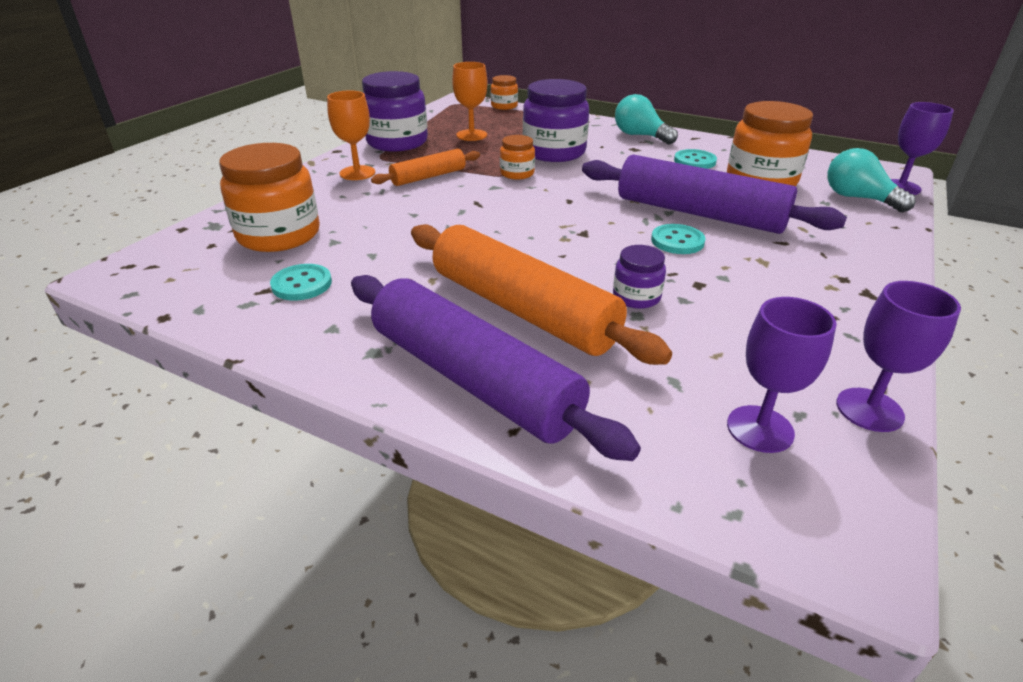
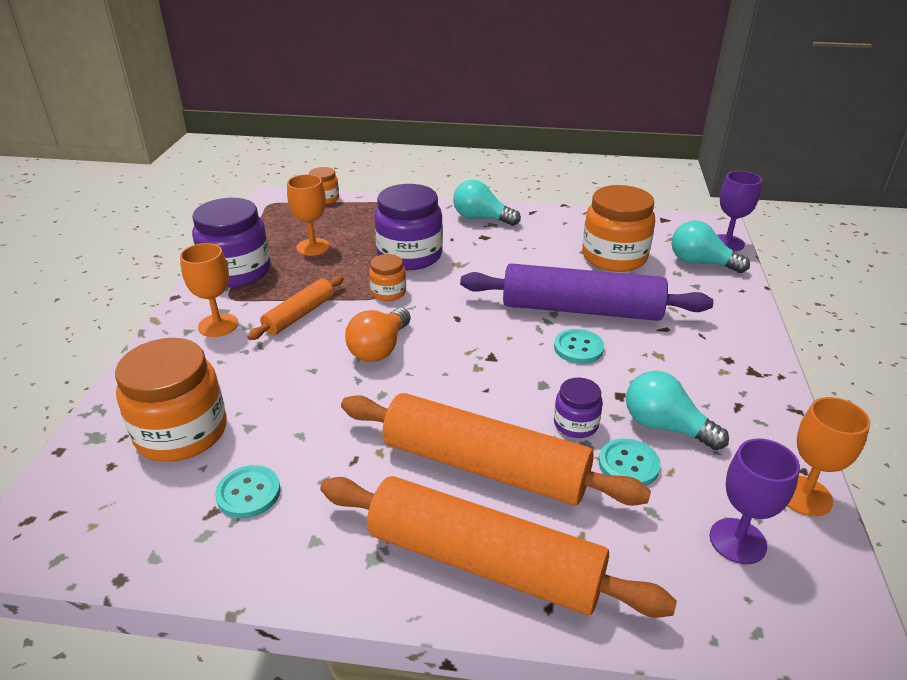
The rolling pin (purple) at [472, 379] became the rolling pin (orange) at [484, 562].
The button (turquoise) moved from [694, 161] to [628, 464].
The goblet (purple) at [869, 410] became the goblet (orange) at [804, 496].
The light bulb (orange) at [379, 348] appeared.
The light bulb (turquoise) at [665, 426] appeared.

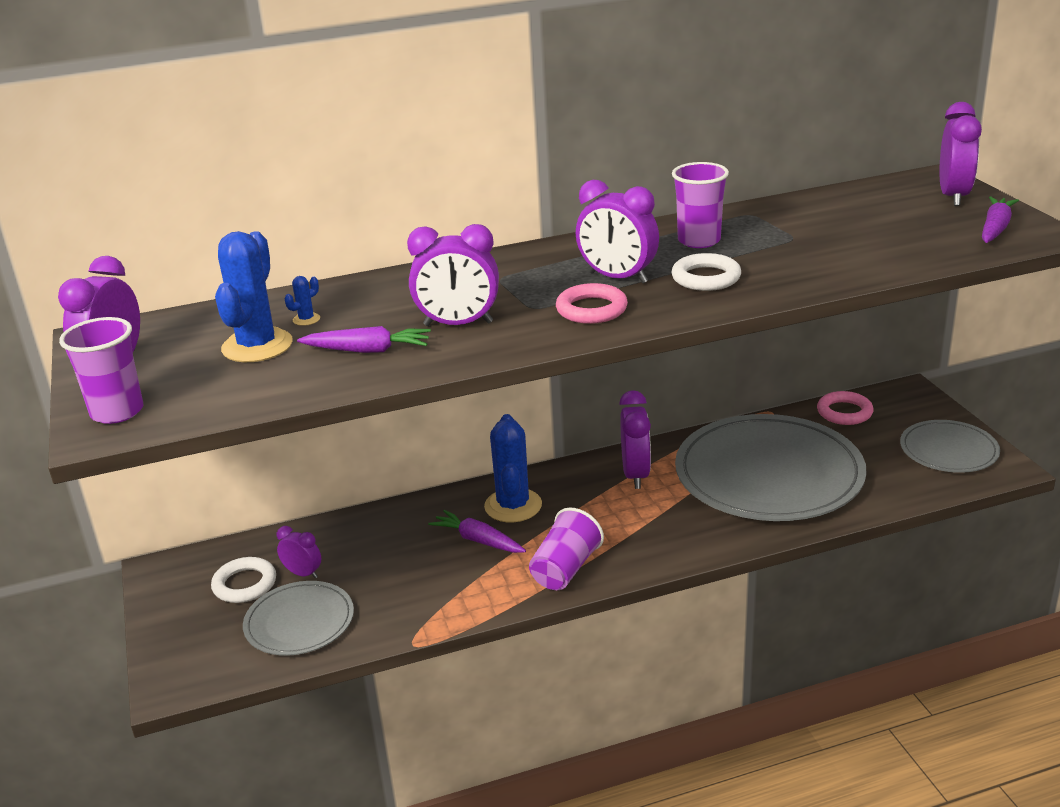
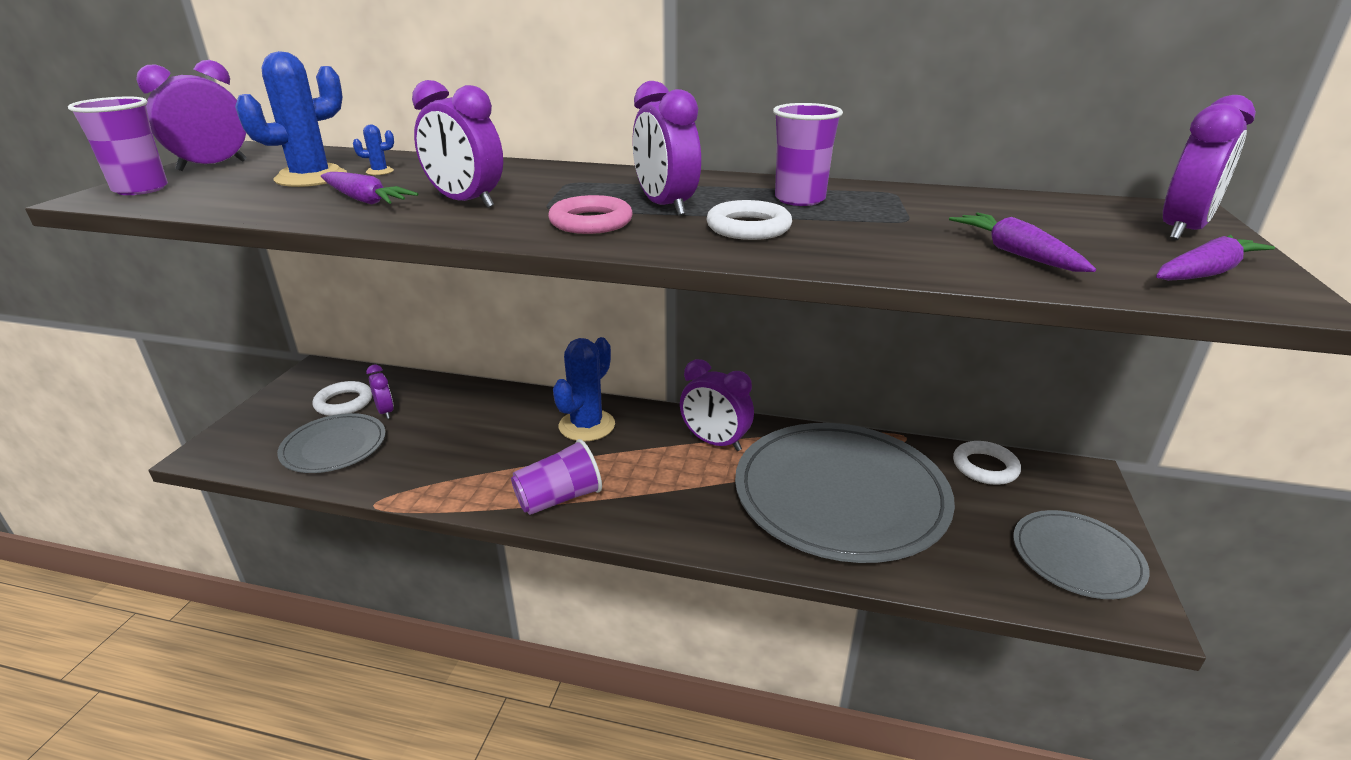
The carrot (purple) moved from [478, 540] to [1016, 253].
The clock (purple) at [635, 475] turned 90 degrees clockwise.
The ring (pink) at [844, 412] became the ring (white) at [985, 467].

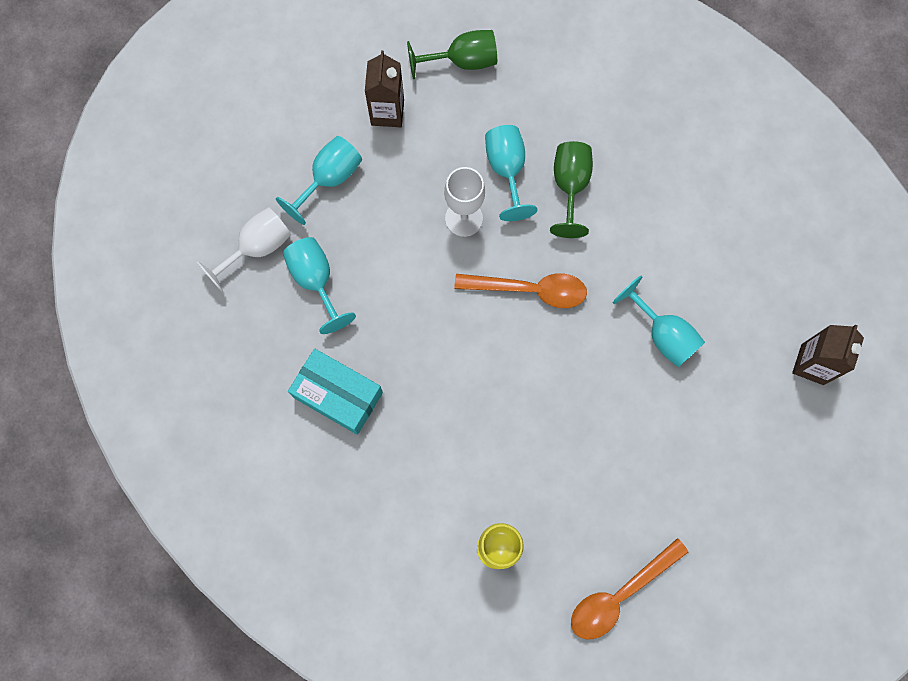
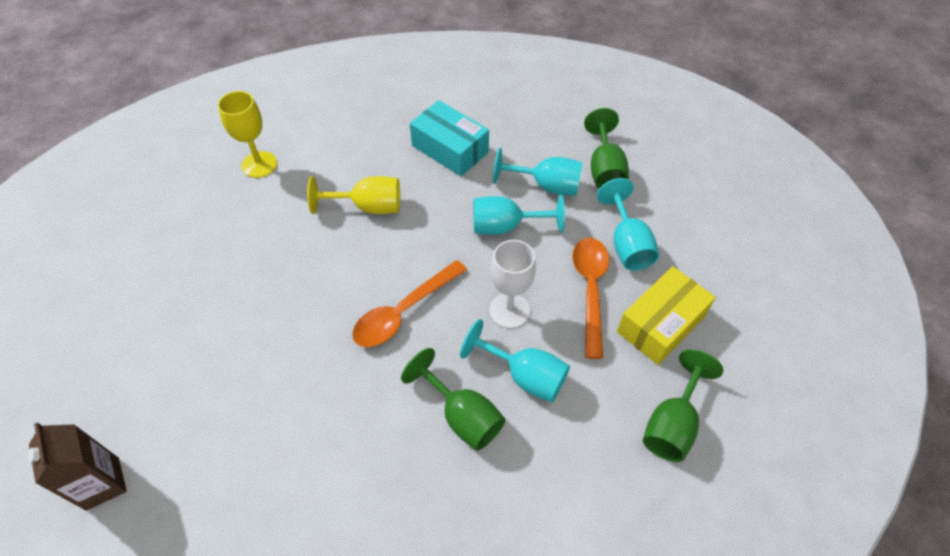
The goblet (white) at [257, 248] became the goblet (green) at [604, 170].
The box (turquoise) at [338, 395] turned 60 degrees clockwise.
The carton (brown) at [387, 112] was replaced by the box (yellow) at [661, 324].
The spoon (orange) moved from [619, 594] to [590, 289].
The goblet (turquoise) moved from [663, 335] to [505, 227].
The goblet (yellow) at [368, 207] appeared.

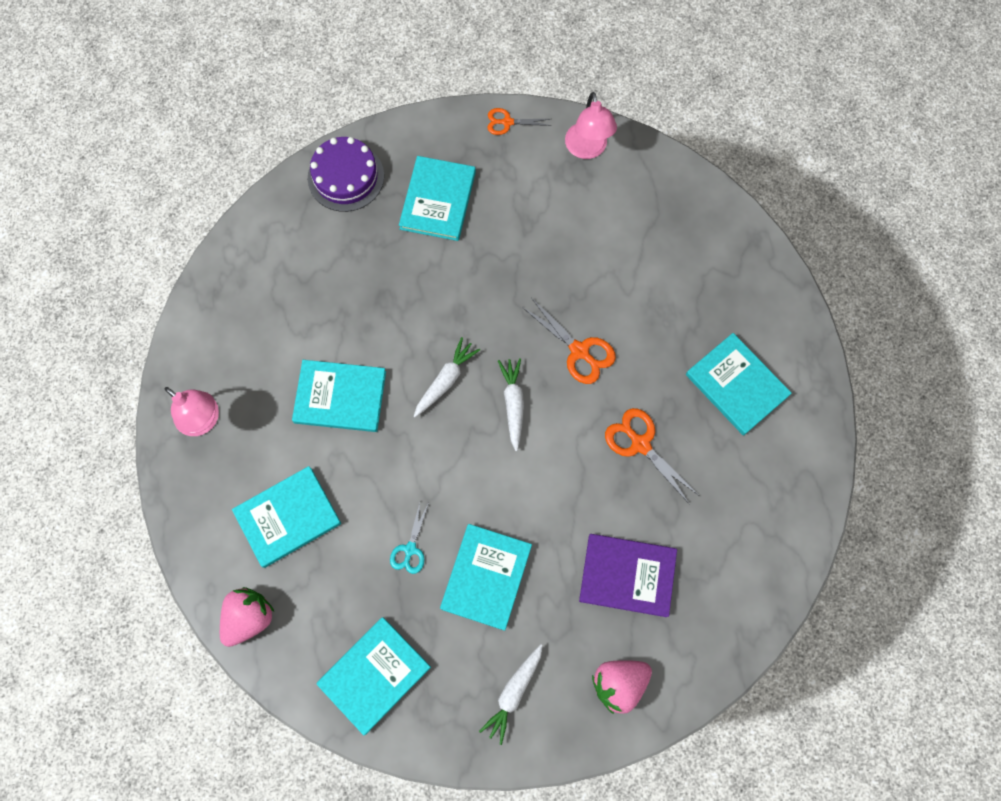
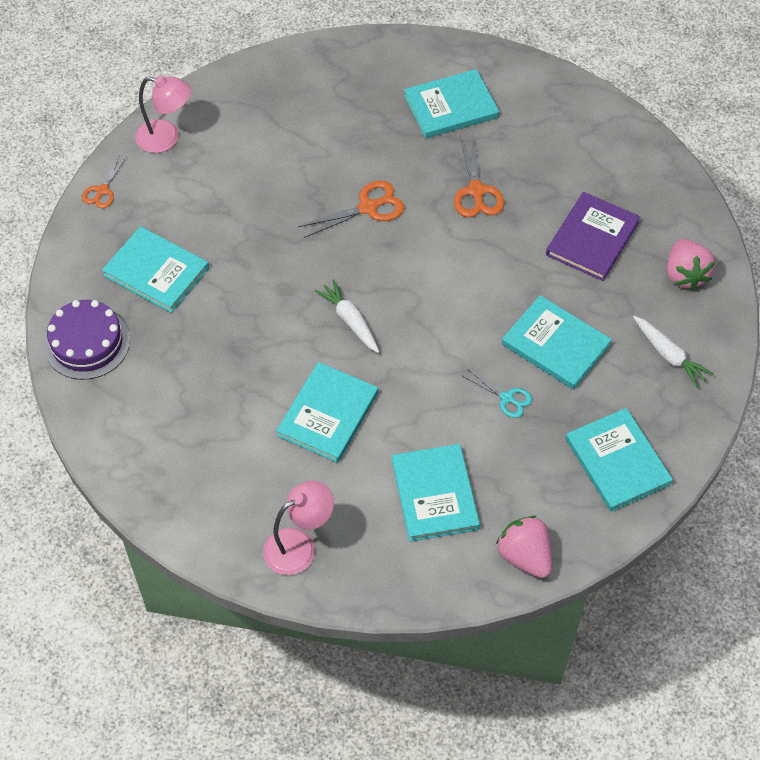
The carrot (white) at [513, 404] disappeared.
The scissors (orange) at [640, 444] turned 75 degrees counterclockwise.

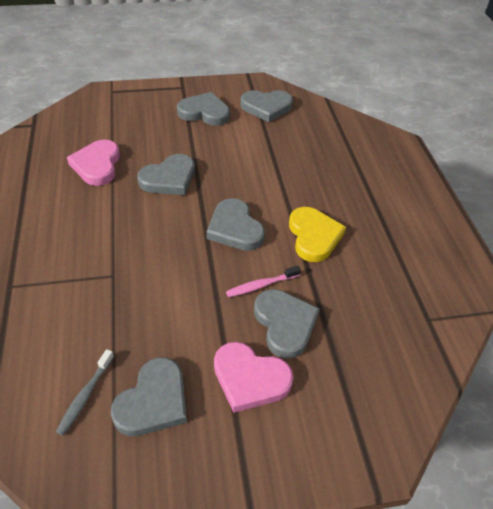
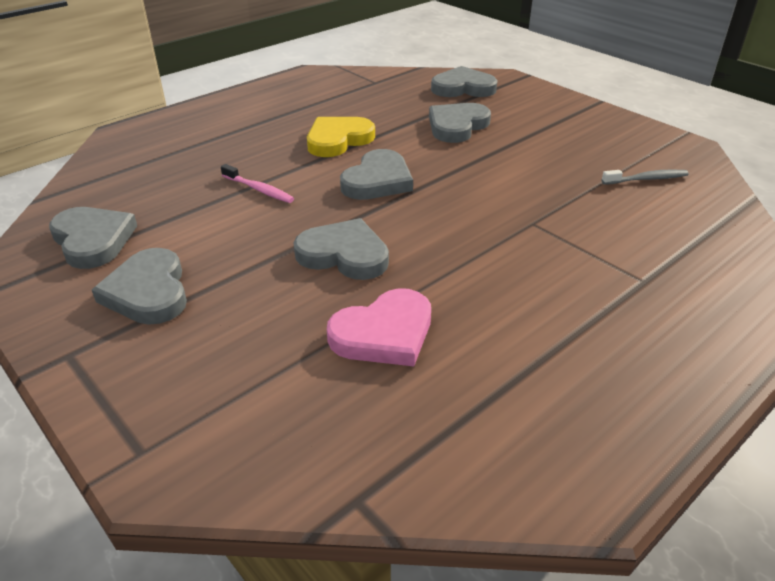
The heart (grey) moved from [153, 401] to [463, 88].
The heart (pink) at [250, 379] disappeared.
The toothbrush (pink) moved from [261, 285] to [259, 190].

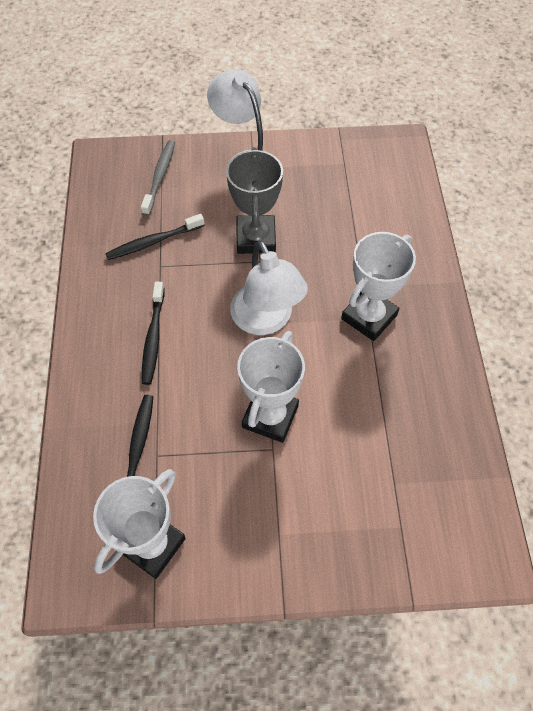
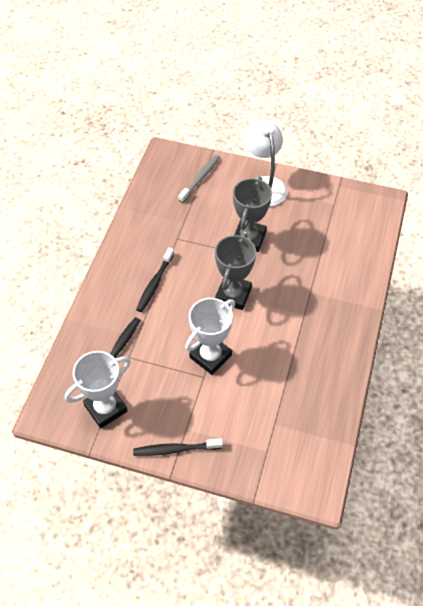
The toothbrush (black) moved from [153, 242] to [175, 449].
The lamp (white) at [266, 320] was replaced by the trophy (grey) at [233, 295].
The trophy (white) at [369, 317] disappeared.

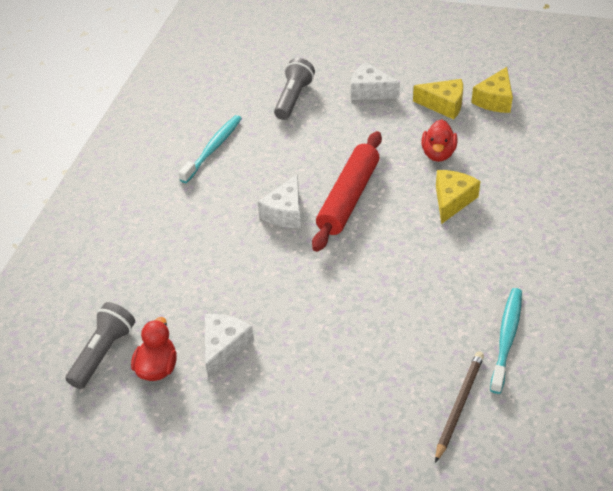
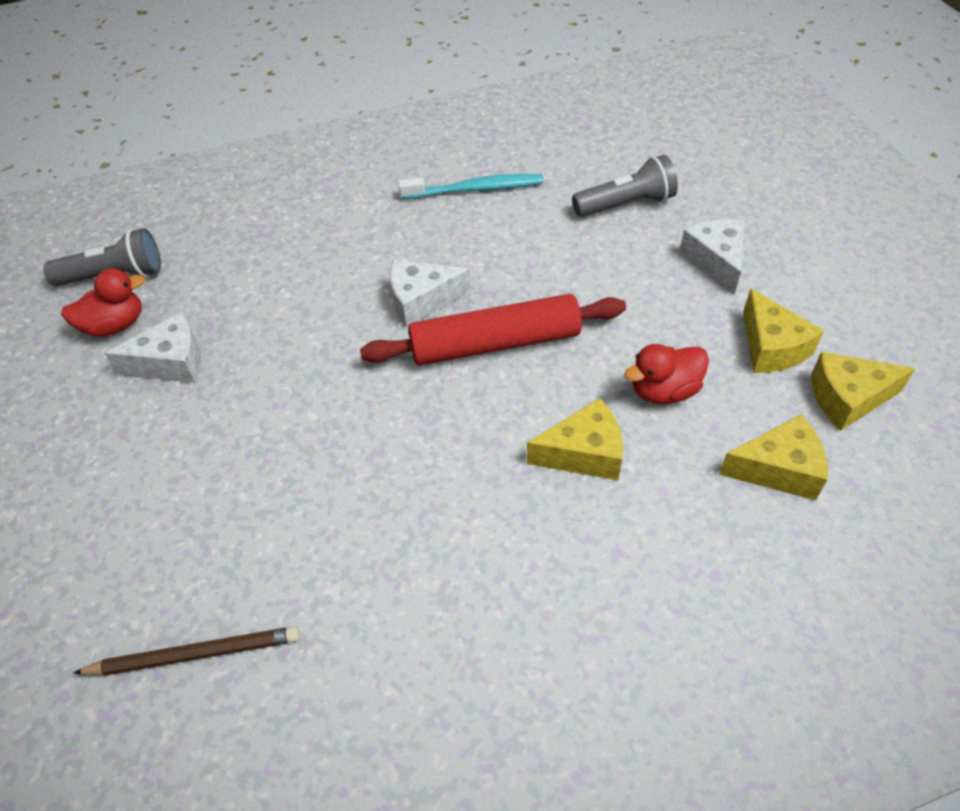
The toothbrush (turquoise) at [506, 338] disappeared.
The cheese (yellow) at [778, 469] appeared.

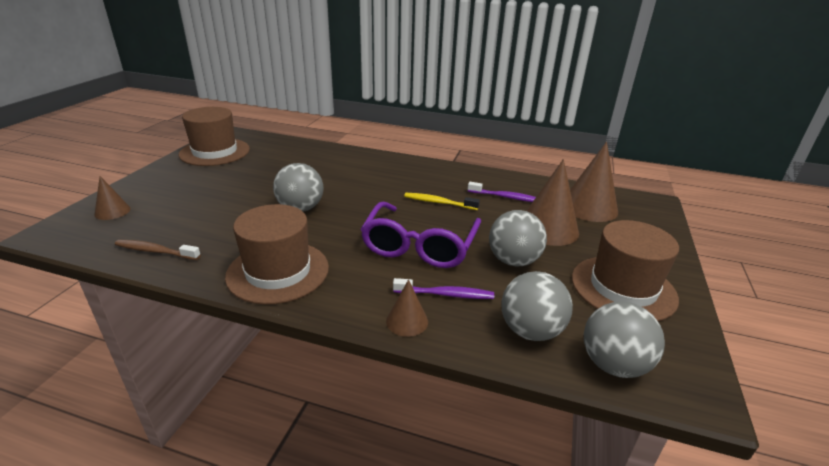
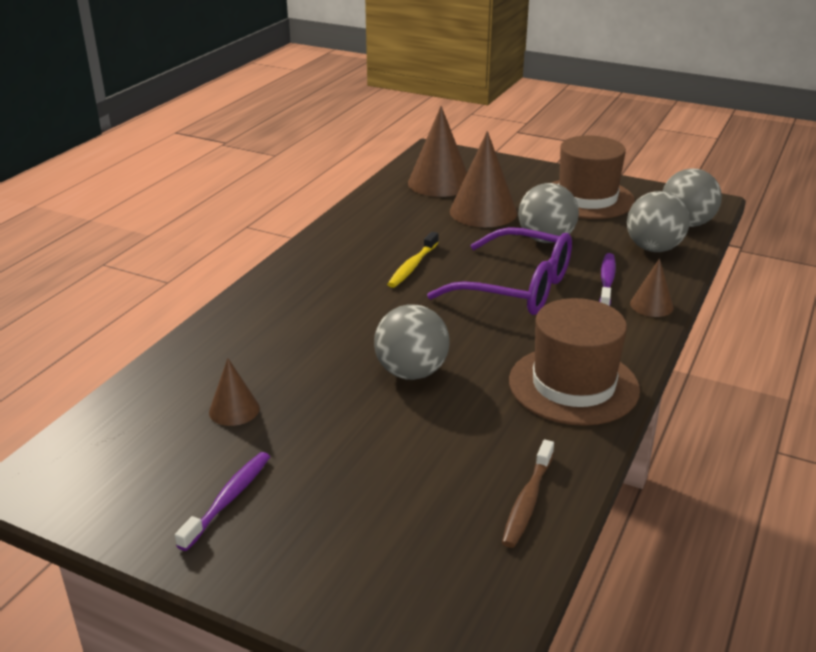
The cone (brown) moved from [112, 211] to [234, 410].
The hat (brown) at [215, 152] disappeared.
The toothbrush (purple) moved from [505, 197] to [228, 499].

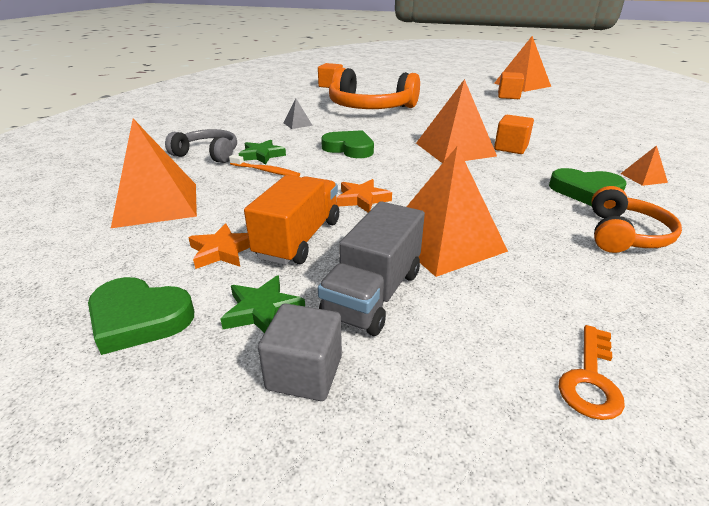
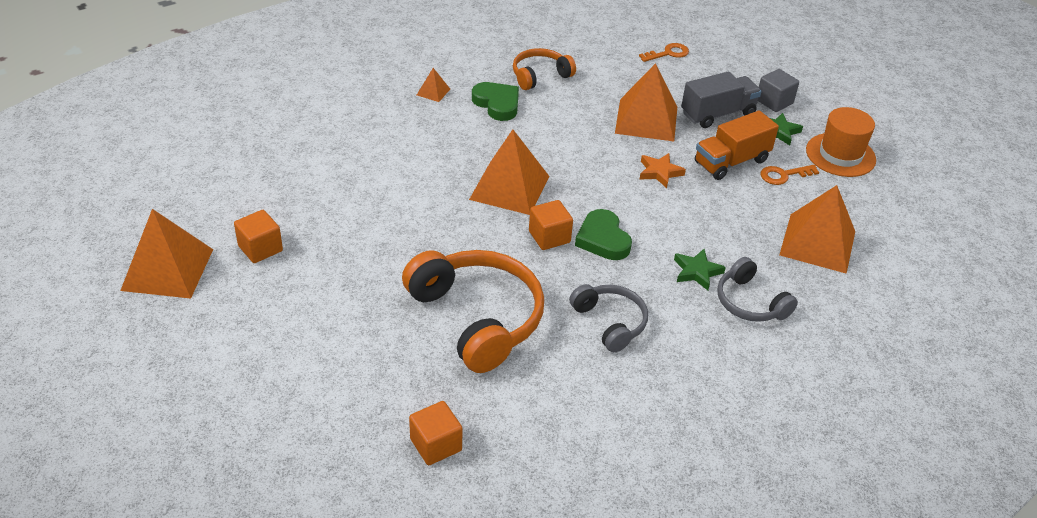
The heart (green) at [139, 318] was replaced by the hat (orange) at [840, 155].
The star (orange) at [222, 251] was replaced by the key (orange) at [783, 175].
The toothbrush (orange) at [266, 171] disappeared.
The pyramid (grey) at [297, 124] was replaced by the headphones (grey) at [610, 322].
The cube (orange) moved from [510, 148] to [549, 237].

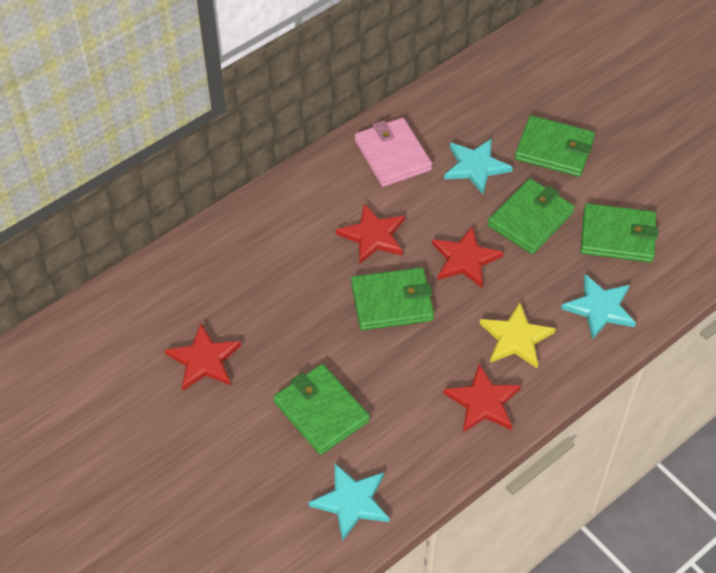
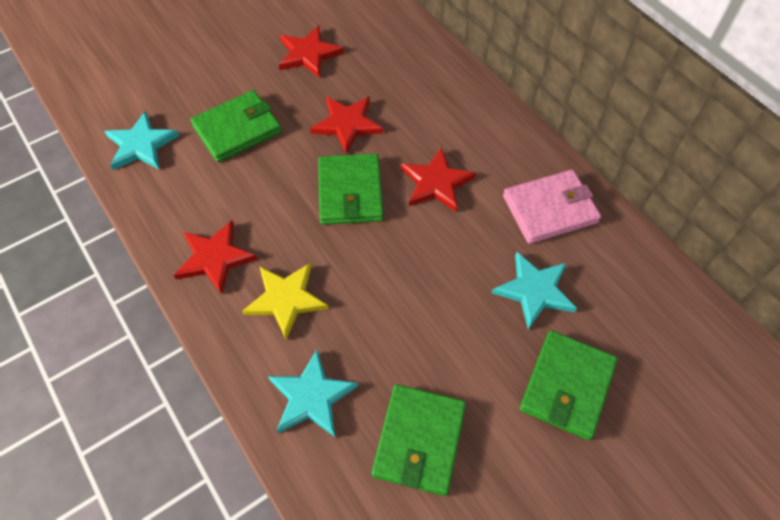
The star (red) moved from [465, 259] to [347, 124].
The wallet (green) at [530, 219] disappeared.

